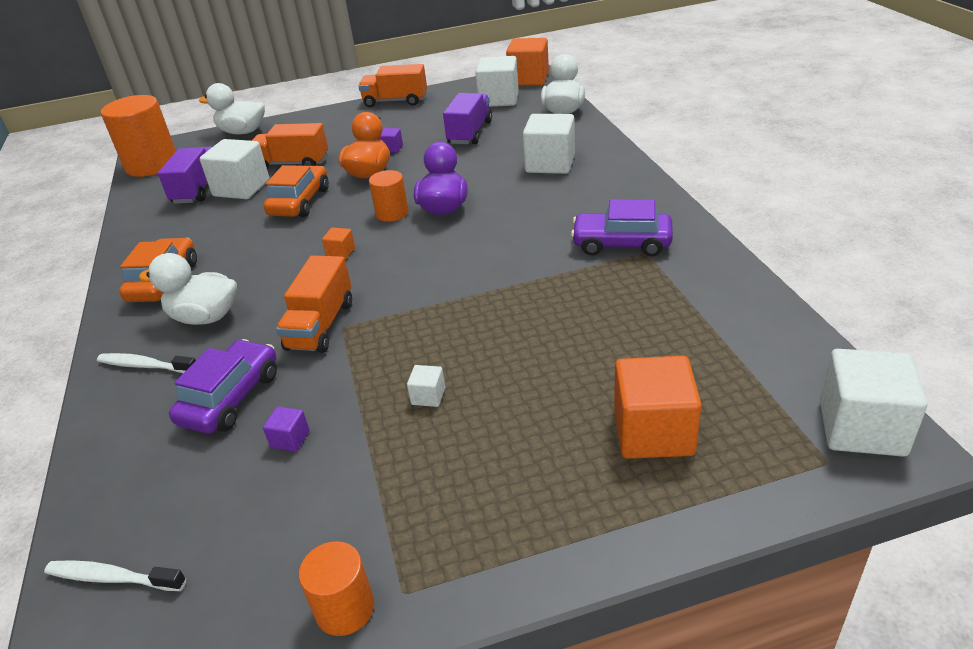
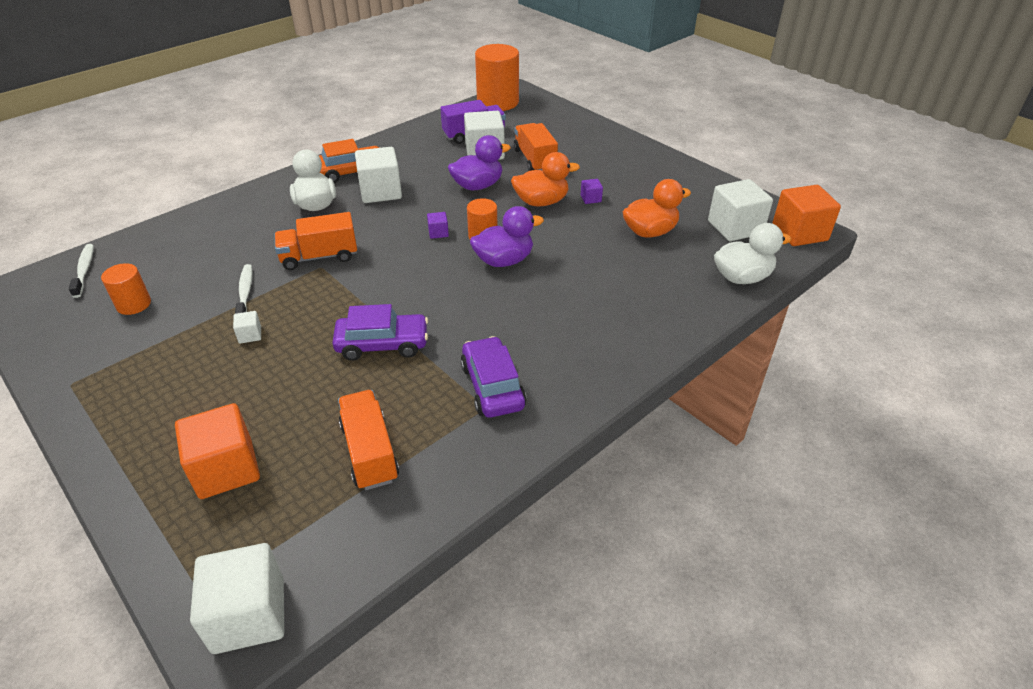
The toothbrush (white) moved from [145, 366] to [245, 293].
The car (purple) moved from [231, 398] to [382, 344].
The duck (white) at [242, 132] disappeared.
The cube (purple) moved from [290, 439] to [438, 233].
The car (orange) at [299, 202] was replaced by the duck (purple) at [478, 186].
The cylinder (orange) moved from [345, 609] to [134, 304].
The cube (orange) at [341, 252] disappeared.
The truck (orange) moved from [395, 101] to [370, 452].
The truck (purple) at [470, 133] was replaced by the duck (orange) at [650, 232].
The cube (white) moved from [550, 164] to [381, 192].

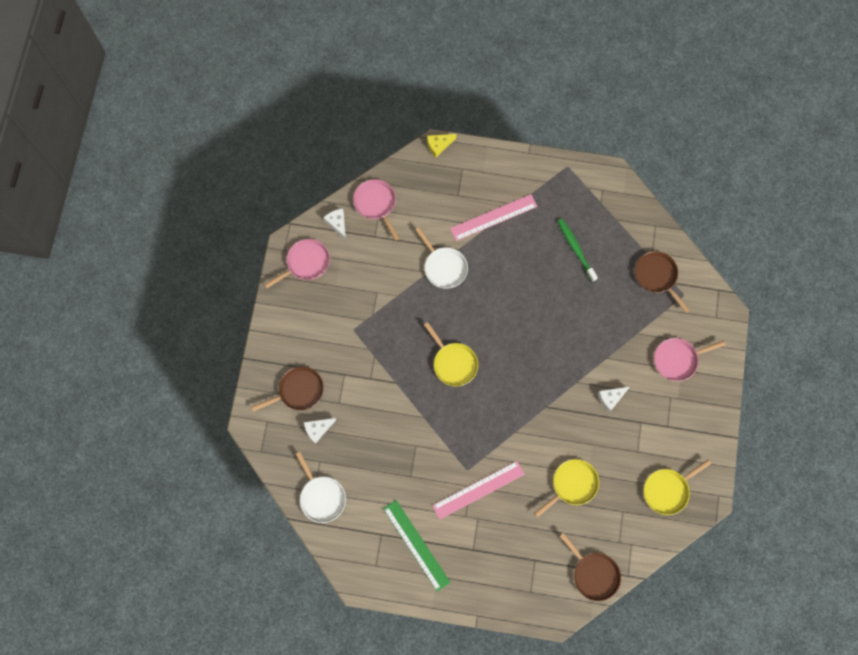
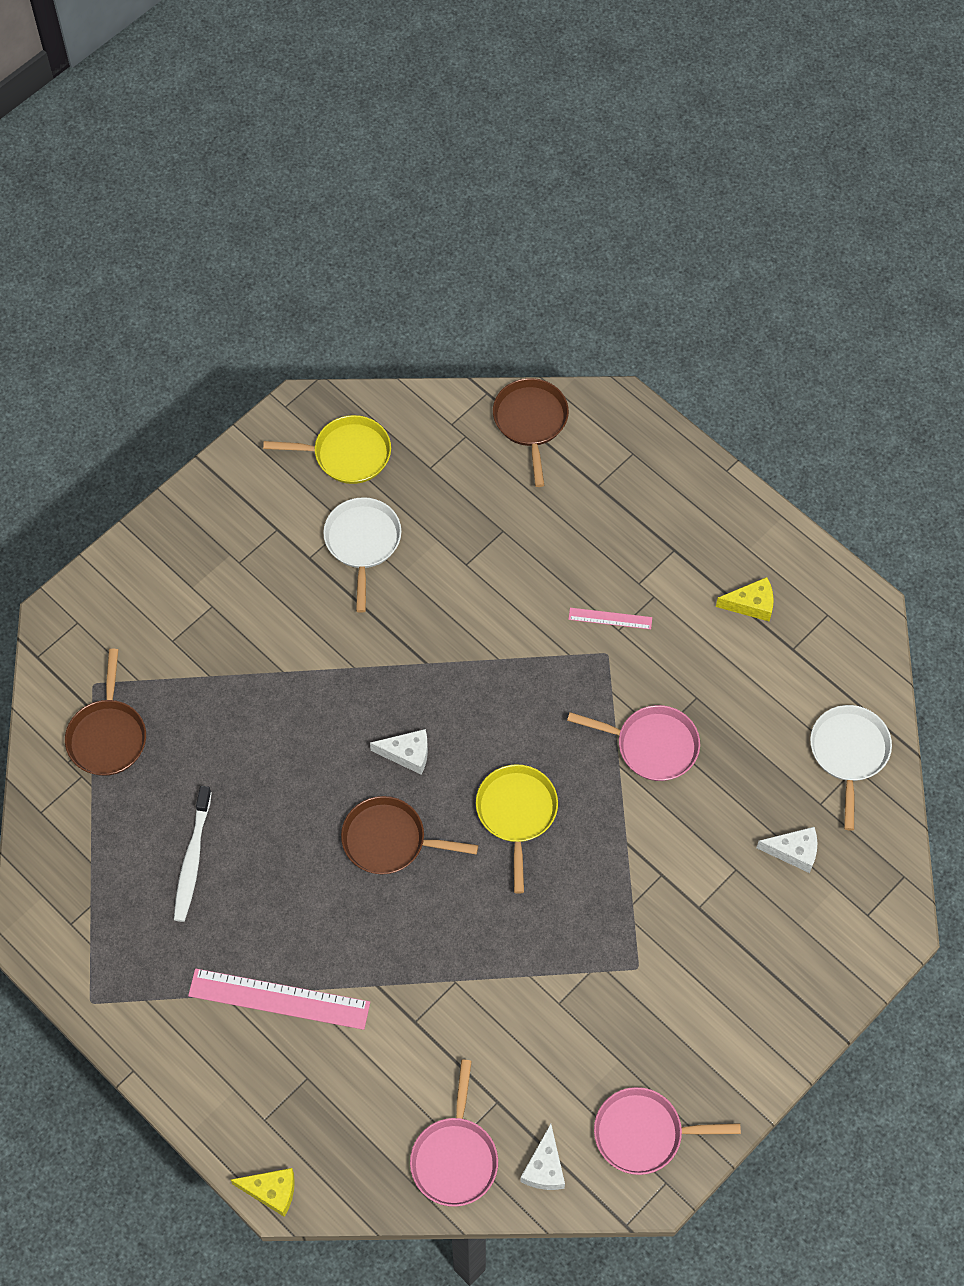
The pan (brown) moved from [298, 391] to [389, 840].
The ruler (green) at [416, 545] was replaced by the cheese (yellow) at [751, 604].
The pan (white) moved from [444, 267] to [362, 543].
The ruler (pink) at [478, 489] changed to 0.50 times the size.
The pan (yellow) at [572, 485] disappeared.
The toothbrush (green) at [576, 249] became the toothbrush (white) at [192, 859].
The cheese (white) moved from [610, 398] to [407, 754].
The pan (pink) moved from [678, 360] to [651, 745].

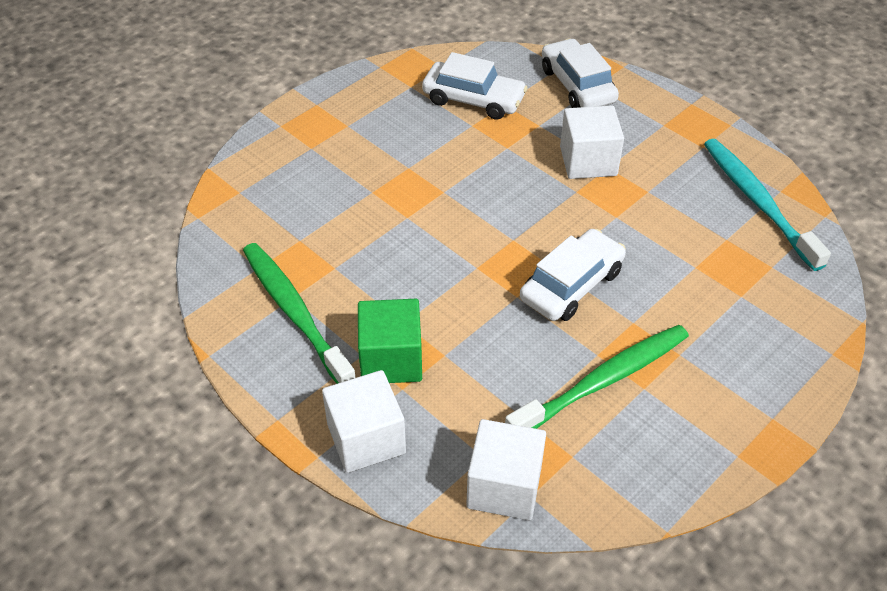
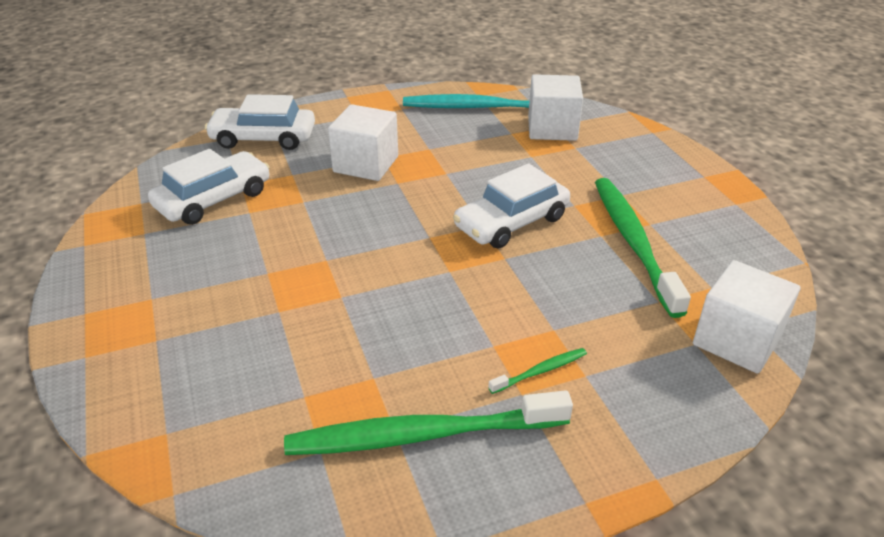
The cube (white) moved from [366, 439] to [552, 128].
The cube (green) at [391, 359] was replaced by the toothbrush (green) at [541, 371].
The car (white) at [571, 285] turned 105 degrees counterclockwise.

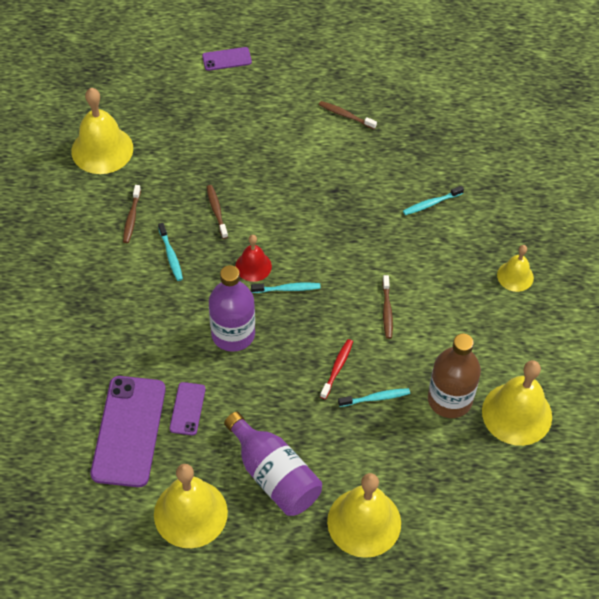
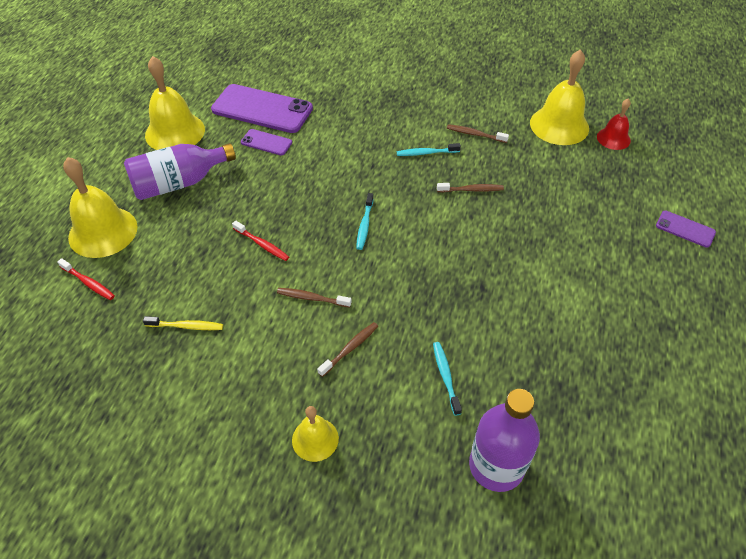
The phone (purple) at [227, 59] turned 60 degrees counterclockwise.
The bottle (purple) moved from [233, 334] to [496, 466].
The bell (red) moved from [253, 266] to [613, 138].
The toothbrush (brown) moved from [346, 115] to [350, 349].
The toothbrush (turquoise) at [375, 398] disappeared.
The bottle (brown) at [449, 399] was replaced by the toothbrush (yellow) at [186, 326].
The bell (yellow) at [517, 413] disappeared.
The toothbrush (red) at [88, 283] appeared.

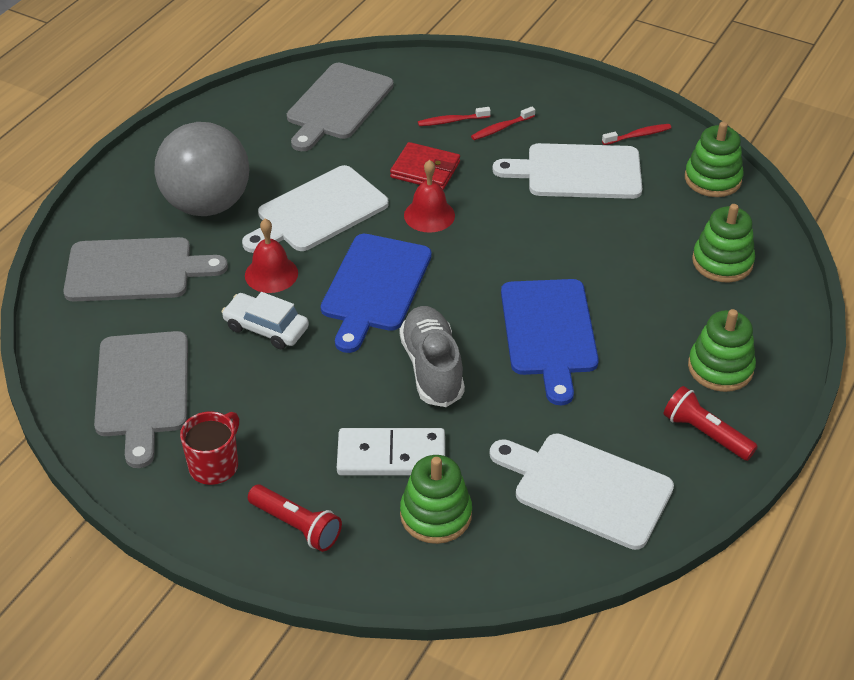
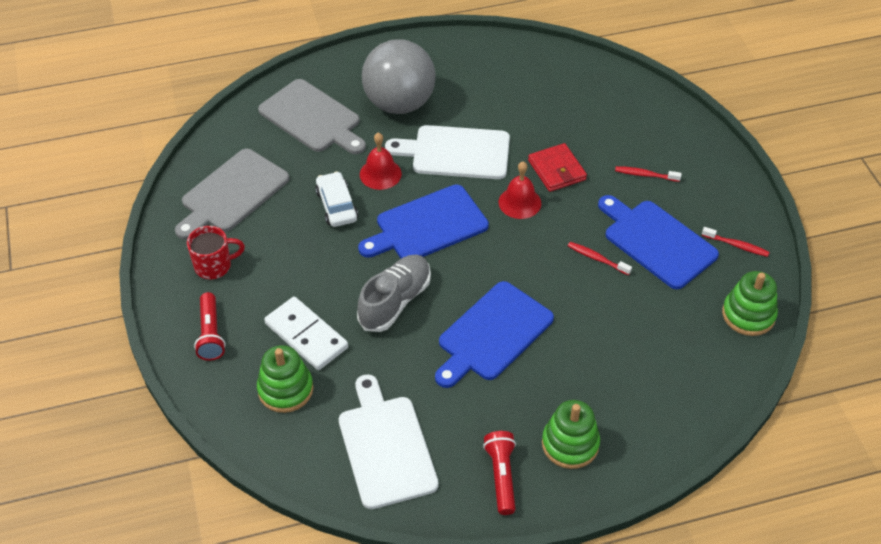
The cutting board (grey) at [338, 105] disappeared.
The toothbrush (red) moved from [451, 121] to [597, 258].
The cutting board (white) at [578, 172] became the cutting board (blue) at [656, 242].
The stacking toy (green) at [722, 262] disappeared.

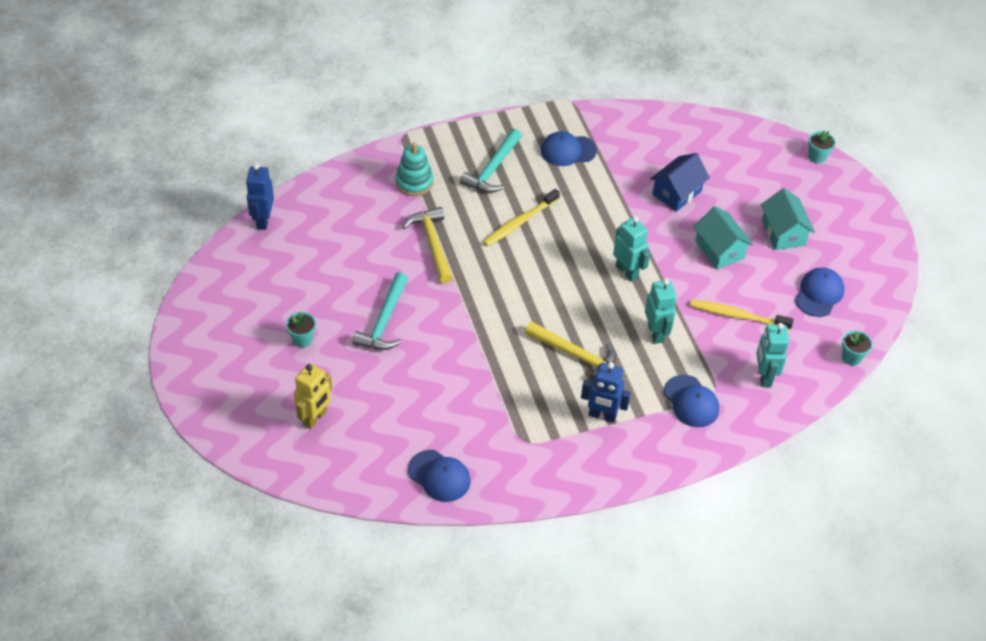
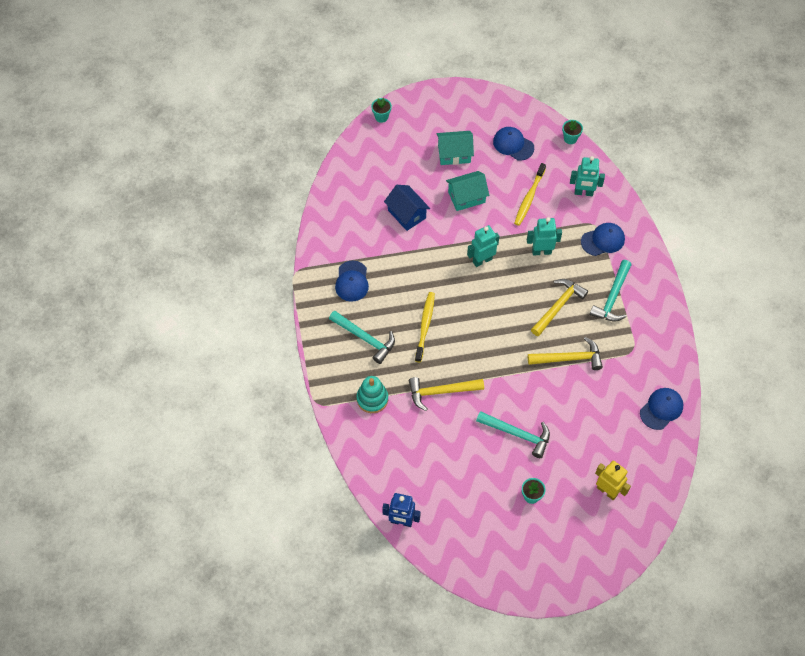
The toothbrush (yellow) at [520, 222] turned 135 degrees counterclockwise.
The robot (blue) at [602, 415] was replaced by the hammer (turquoise) at [612, 297].
The hammer (yellow) at [568, 358] appeared.

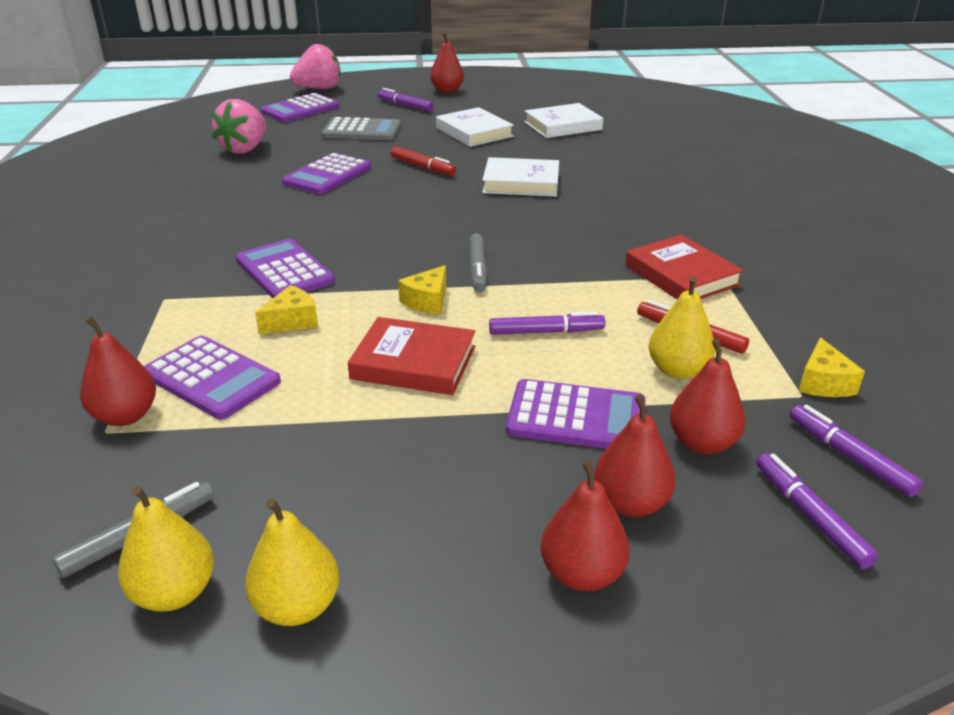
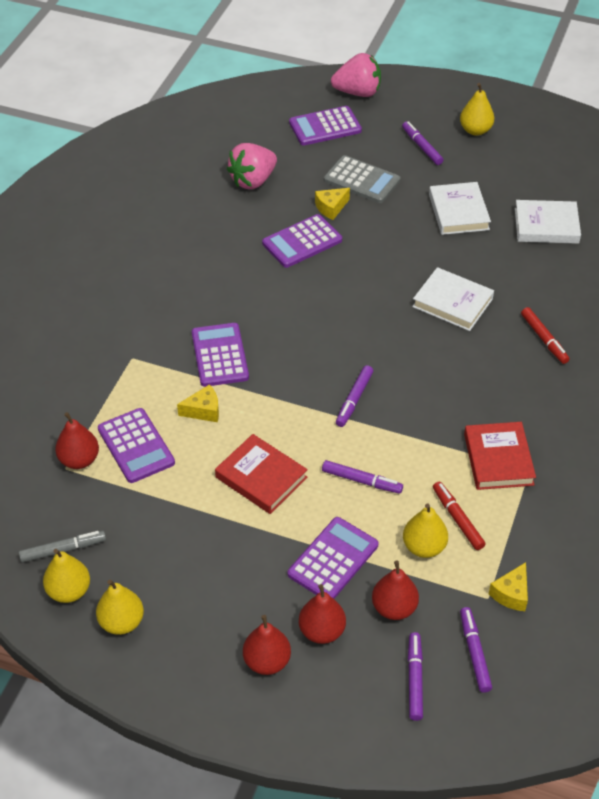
The marker (red) moved from [423, 167] to [544, 339].
The cheese (yellow) moved from [427, 301] to [331, 208].
The pear (red) at [447, 91] became the pear (yellow) at [475, 130].
The marker (grey) at [478, 269] became the marker (purple) at [354, 399].
The calculator (purple) at [576, 417] turned 90 degrees counterclockwise.

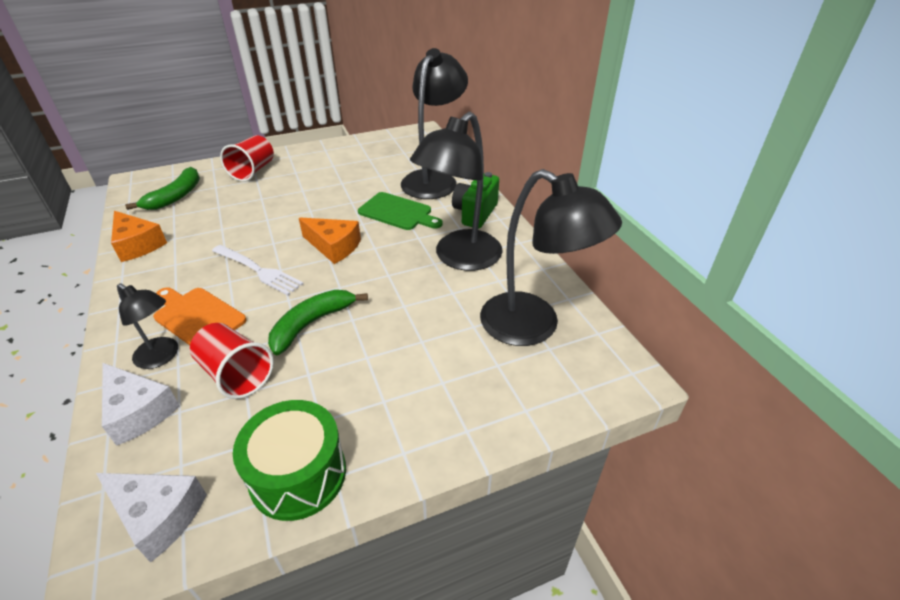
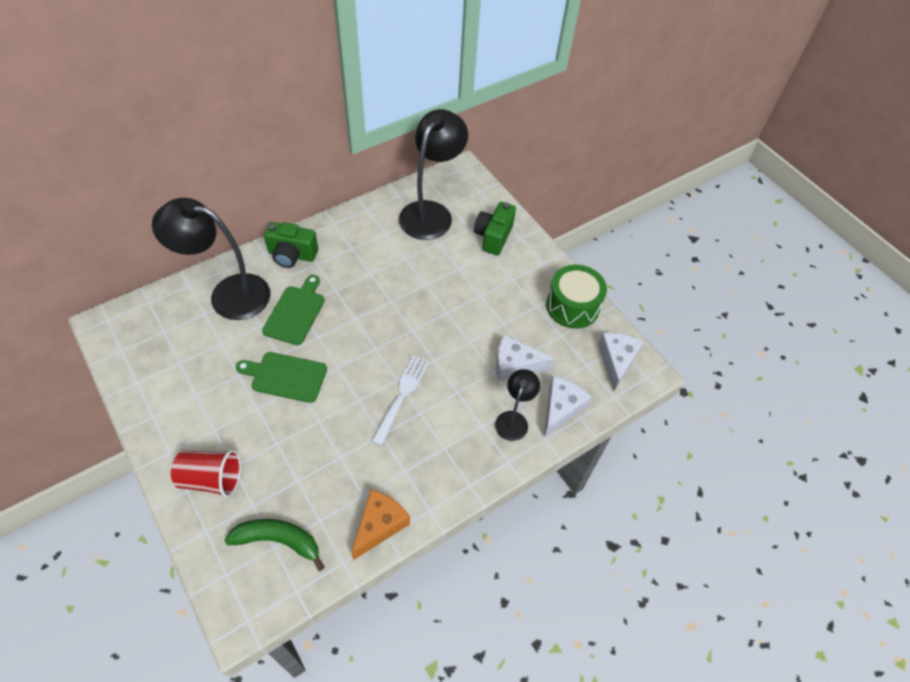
The cutting board (orange) at [197, 316] disappeared.
The cup (red) at [236, 374] was replaced by the cheese (white) at [515, 365].
The banana (green) at [311, 324] disappeared.
The cheese (orange) at [334, 246] disappeared.
The lamp (black) at [460, 258] disappeared.
The cutting board (green) at [285, 376] appeared.
The camera (green) at [493, 237] appeared.

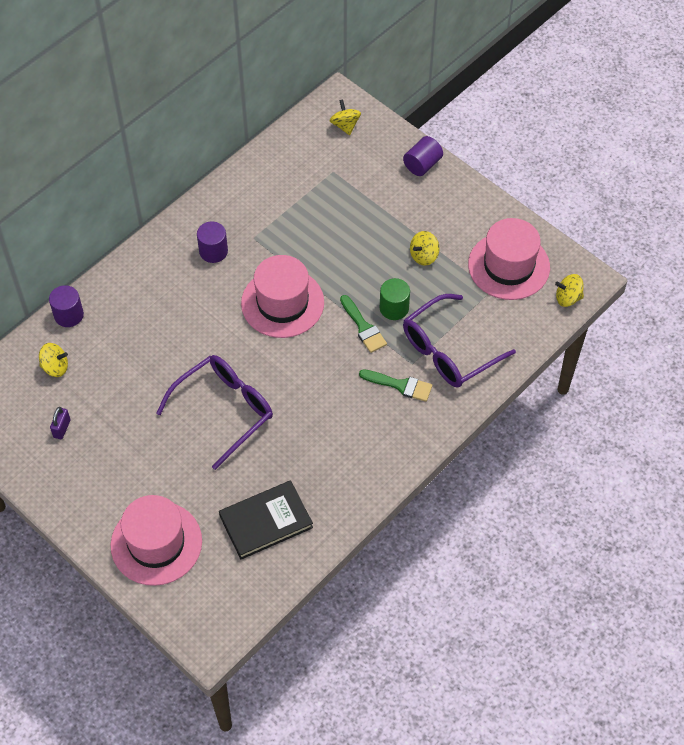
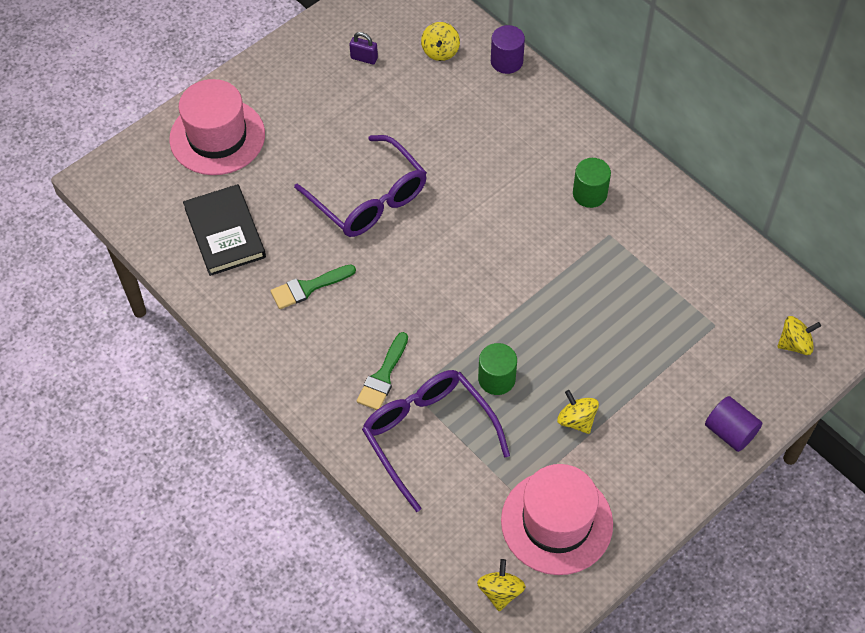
The cylinder (purple) at [213, 251] became the cylinder (green) at [589, 194].
The hat (pink) at [282, 303] disappeared.
The brush (green) moved from [363, 327] to [308, 287].

